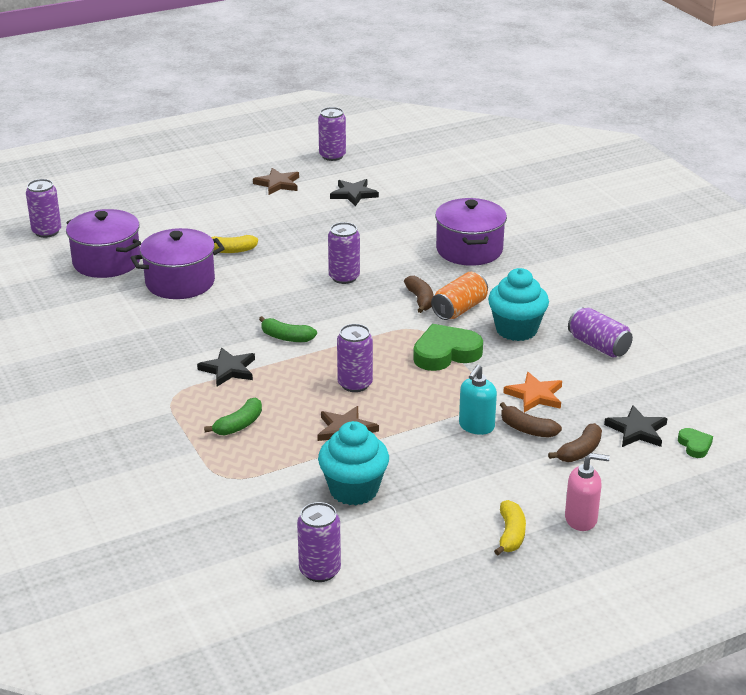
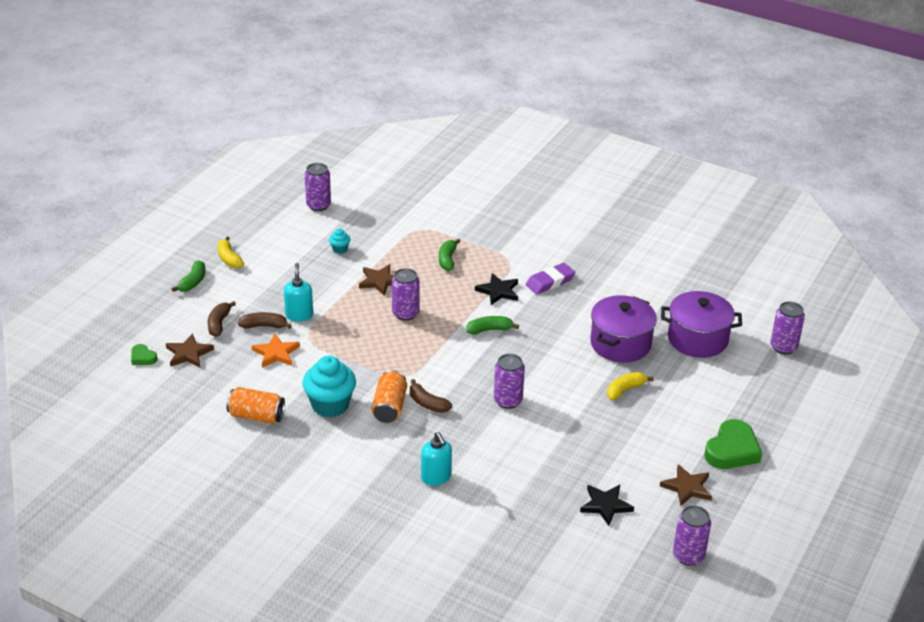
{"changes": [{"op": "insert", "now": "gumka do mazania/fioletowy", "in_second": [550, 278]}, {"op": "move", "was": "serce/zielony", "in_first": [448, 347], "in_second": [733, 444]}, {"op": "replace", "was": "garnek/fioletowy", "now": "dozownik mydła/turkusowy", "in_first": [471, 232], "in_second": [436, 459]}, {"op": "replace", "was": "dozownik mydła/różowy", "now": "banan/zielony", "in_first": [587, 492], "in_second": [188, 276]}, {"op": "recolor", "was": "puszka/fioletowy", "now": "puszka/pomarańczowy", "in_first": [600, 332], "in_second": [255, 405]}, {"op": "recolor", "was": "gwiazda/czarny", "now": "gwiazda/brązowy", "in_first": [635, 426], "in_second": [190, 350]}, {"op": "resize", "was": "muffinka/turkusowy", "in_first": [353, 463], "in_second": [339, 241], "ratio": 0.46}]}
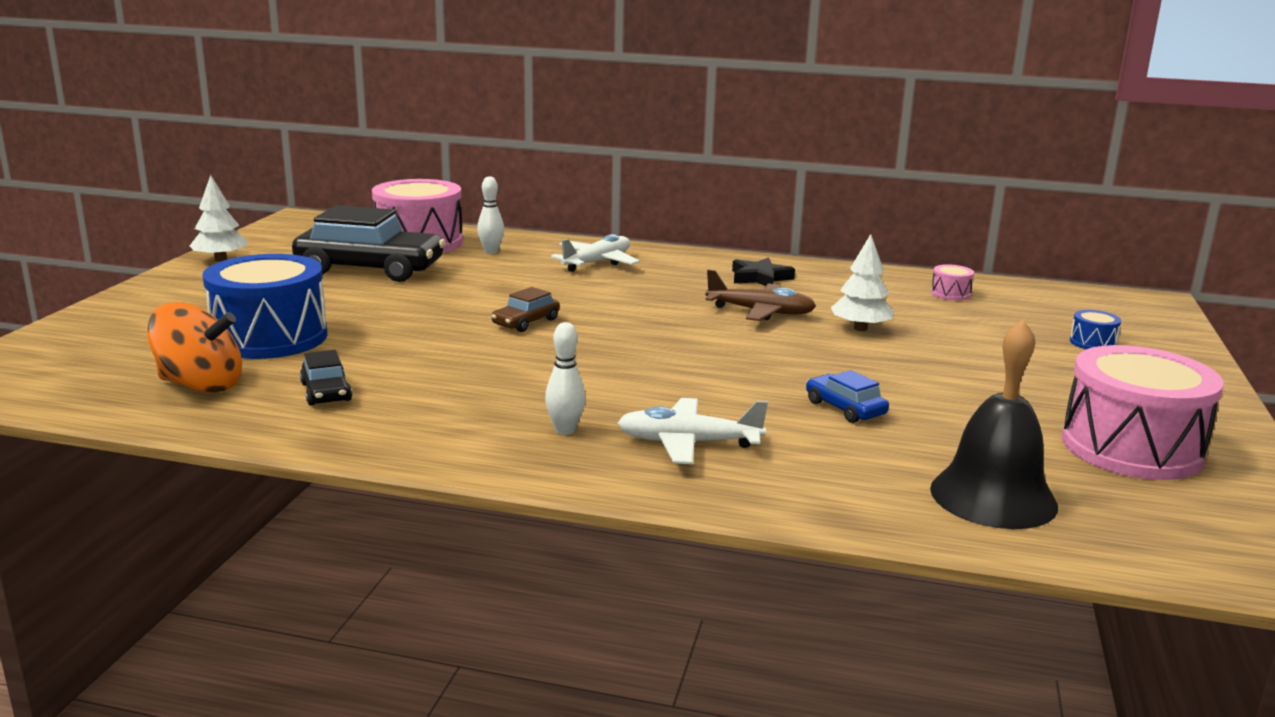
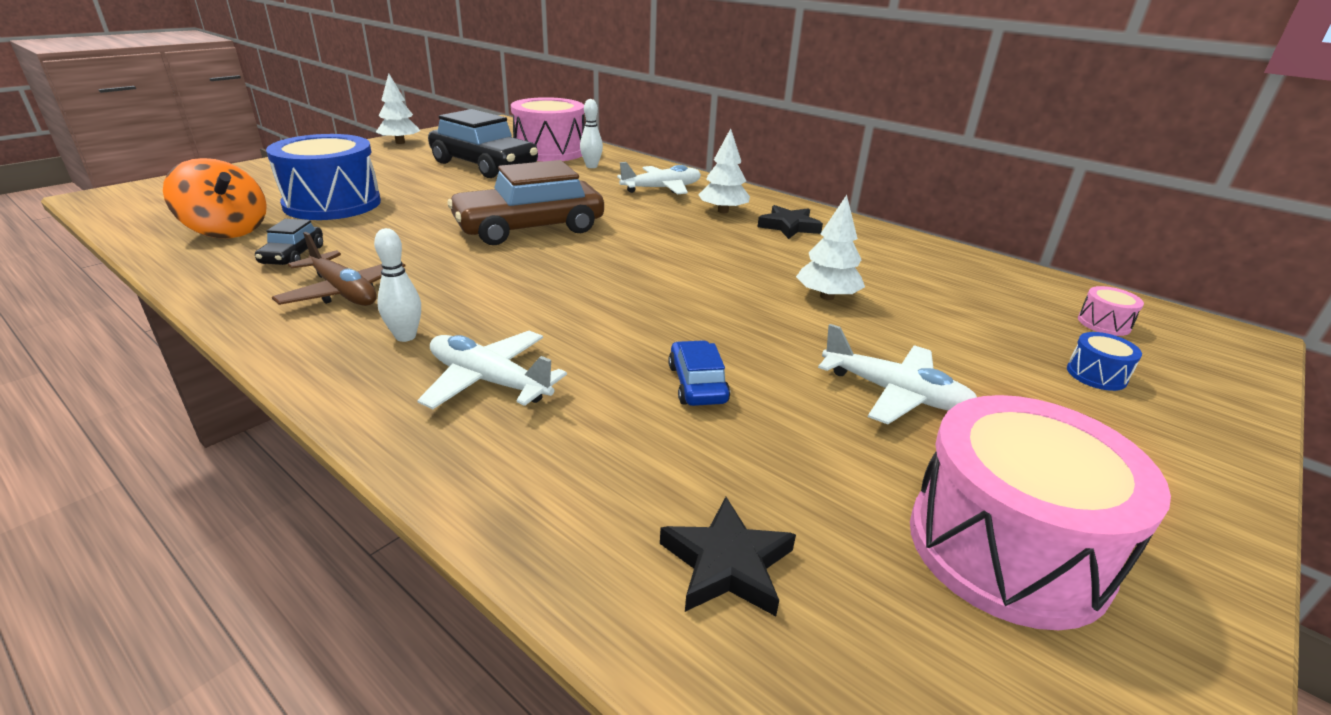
{"changes": [{"op": "insert", "now": "drzewko/biały", "in_second": [724, 171]}, {"op": "insert", "now": "samolot/biały", "in_second": [897, 374]}, {"op": "move", "was": "samolot/brązowy", "in_first": [760, 295], "in_second": [338, 269]}, {"op": "move", "was": "bęben/różowy", "in_first": [952, 282], "in_second": [1111, 311]}, {"op": "replace", "was": "dzwonek/czarny", "now": "gwiazda/czarny", "in_first": [994, 424], "in_second": [728, 556]}, {"op": "resize", "was": "samochód/brązowy", "in_first": [525, 309], "in_second": [525, 202], "ratio": 2.19}]}
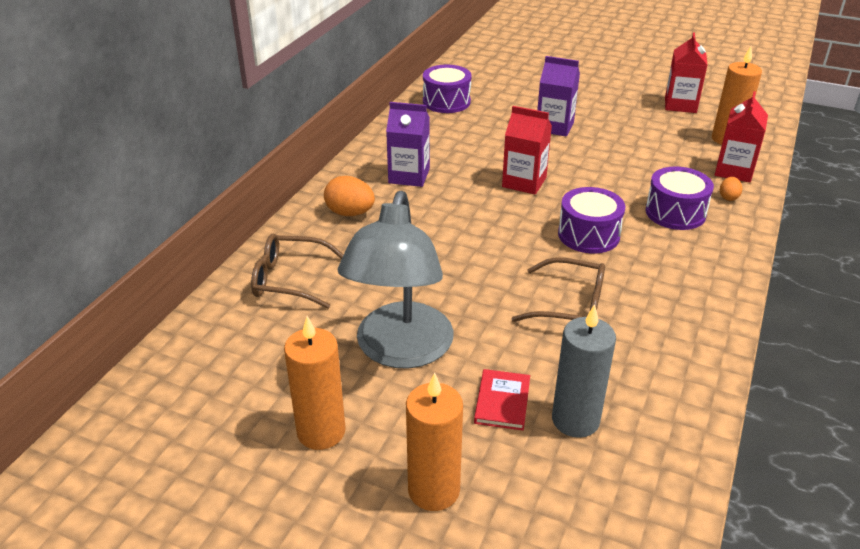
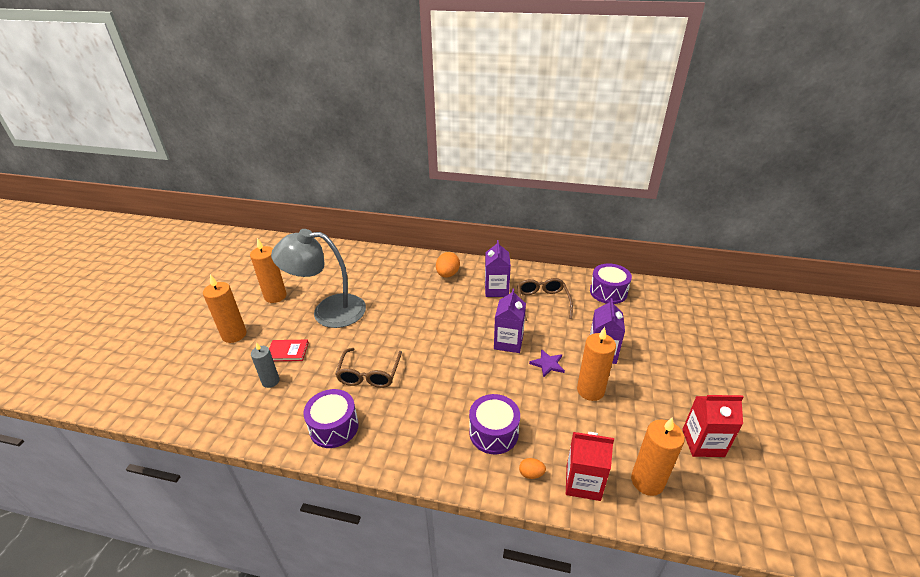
{"changes": [{"op": "insert", "now": "gwiazda/fioletowy", "in_second": [547, 363]}, {"op": "insert", "now": "świeca/pomarańczowy", "in_second": [596, 364]}, {"op": "move", "was": "okulary/brązowy", "in_first": [297, 271], "in_second": [545, 299]}, {"op": "move", "was": "bęben/fioletowy", "in_first": [591, 220], "in_second": [331, 418]}, {"op": "recolor", "was": "karton mleka/czerwony", "now": "karton mleka/fioletowy", "in_first": [527, 150], "in_second": [510, 321]}, {"op": "resize", "was": "świeca/szary", "in_first": [584, 371], "in_second": [265, 365], "ratio": 0.65}]}
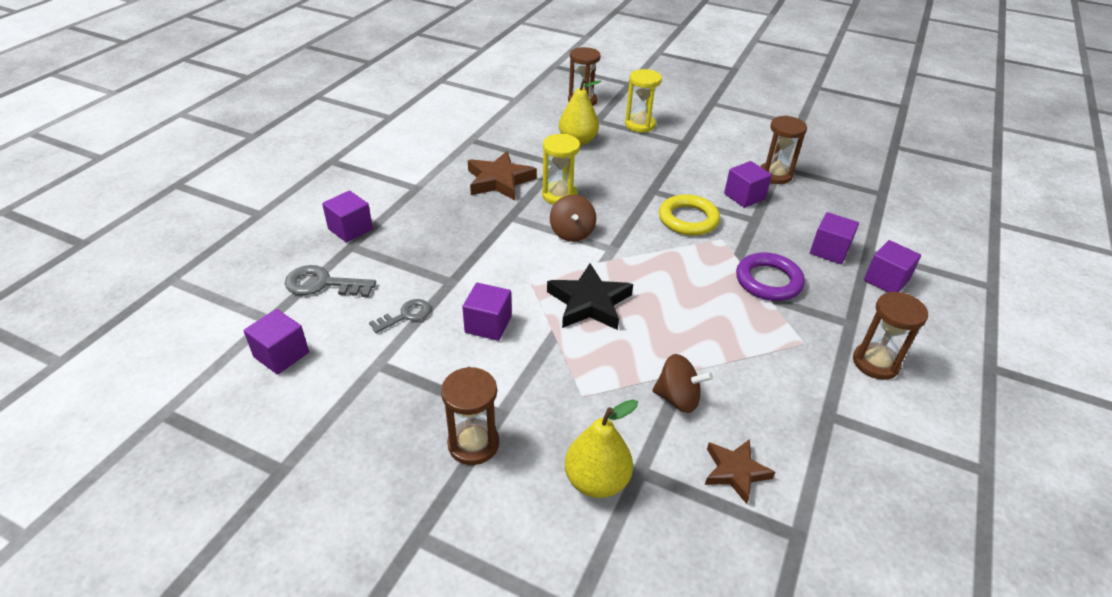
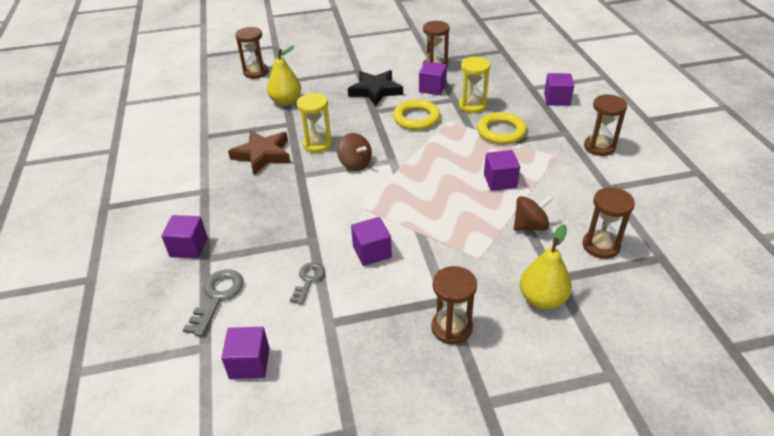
{"changes": [{"op": "move", "was": "gwiazda/czarny", "in_first": [590, 296], "in_second": [375, 88]}, {"op": "move", "was": "klepsydra/żółty", "in_first": [643, 100], "in_second": [474, 84]}, {"op": "move", "was": "sześcian/fioletowy", "in_first": [834, 238], "in_second": [502, 170]}, {"op": "replace", "was": "gwiazda/brązowy", "now": "klepsydra/brązowy", "in_first": [740, 471], "in_second": [609, 223]}, {"op": "recolor", "was": "pierścień/fioletowy", "now": "pierścień/żółty", "in_first": [770, 276], "in_second": [502, 128]}, {"op": "rotate", "was": "klucz/szary", "in_first": [330, 281], "in_second": [213, 303], "clockwise": 135}]}
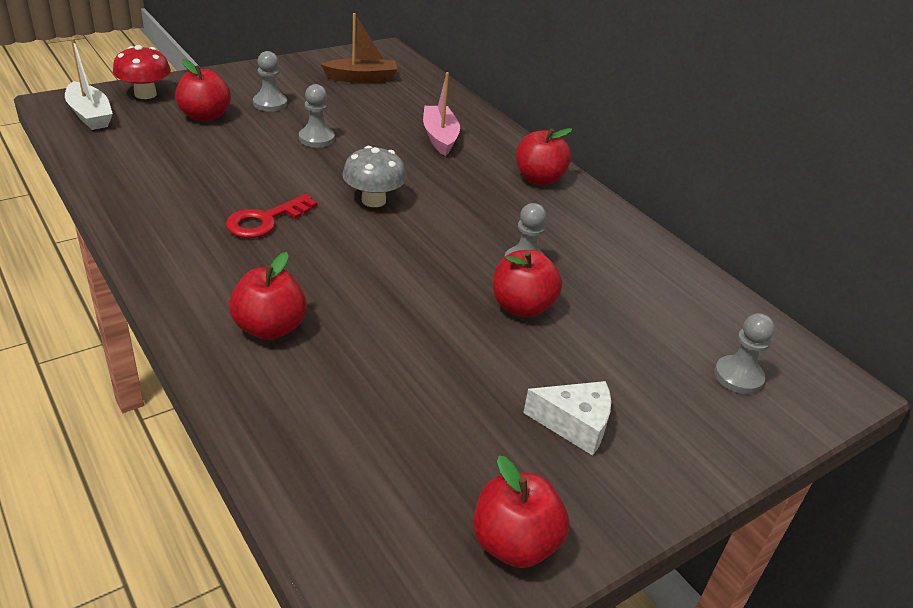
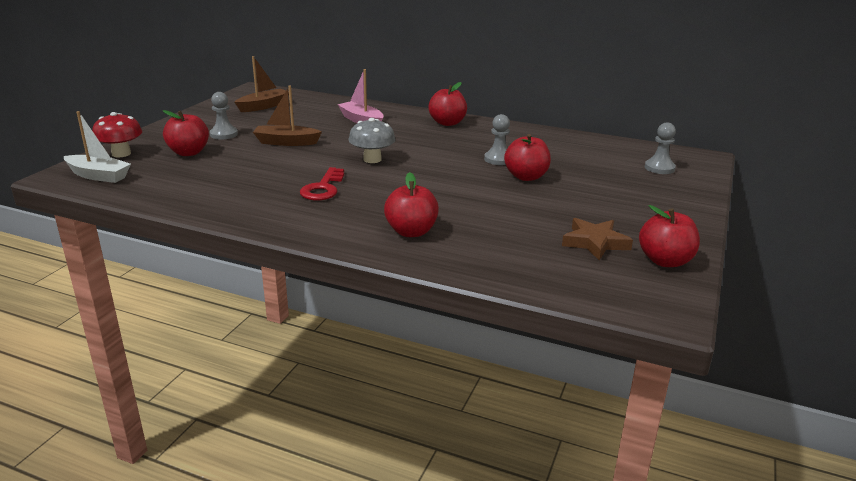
{"changes": [{"op": "delete", "was": "ser/biały", "in_first": [567, 418]}, {"op": "insert", "now": "gwiazda/brązowy", "in_second": [597, 239]}, {"op": "replace", "was": "pionek/szary", "now": "łódka/brązowy", "in_first": [317, 116], "in_second": [287, 115]}]}
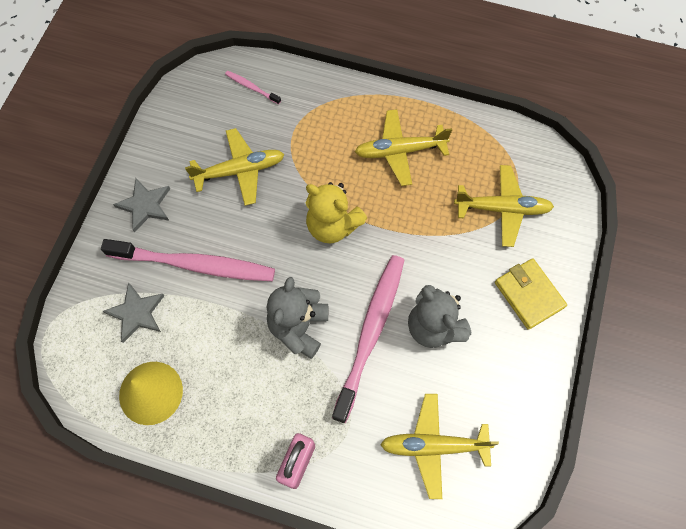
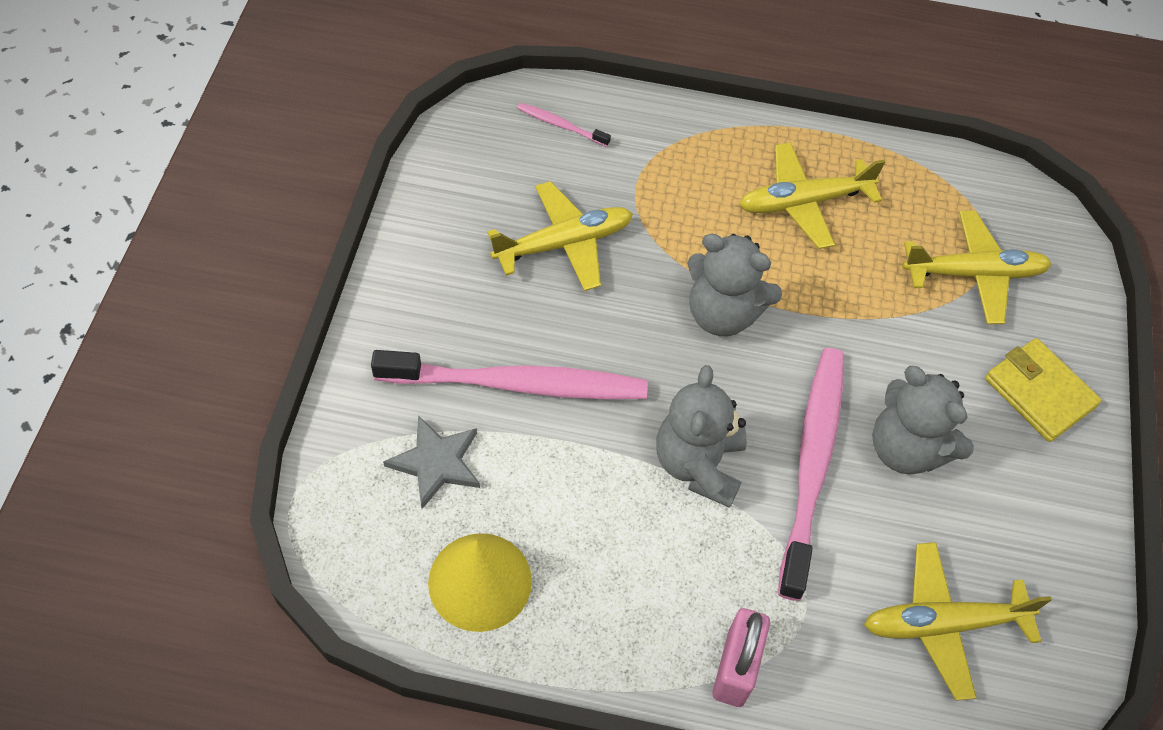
{"changes": [{"op": "delete", "was": "gwiazda/szary", "in_first": [141, 205]}, {"op": "recolor", "was": "miś/żółty", "now": "miś/szary", "in_first": [336, 212], "in_second": [734, 284]}]}
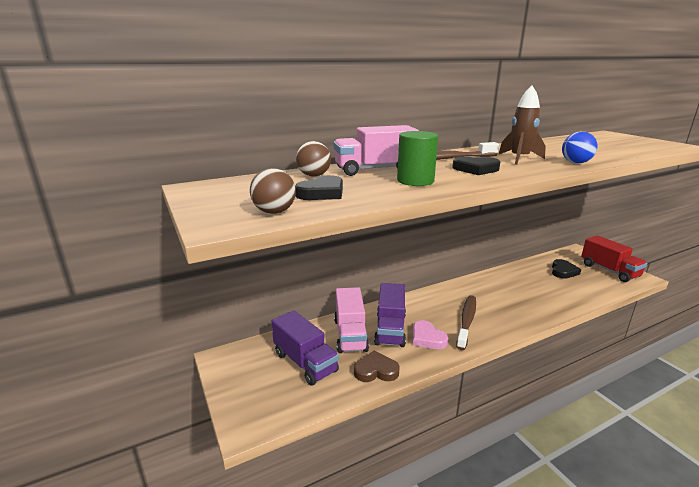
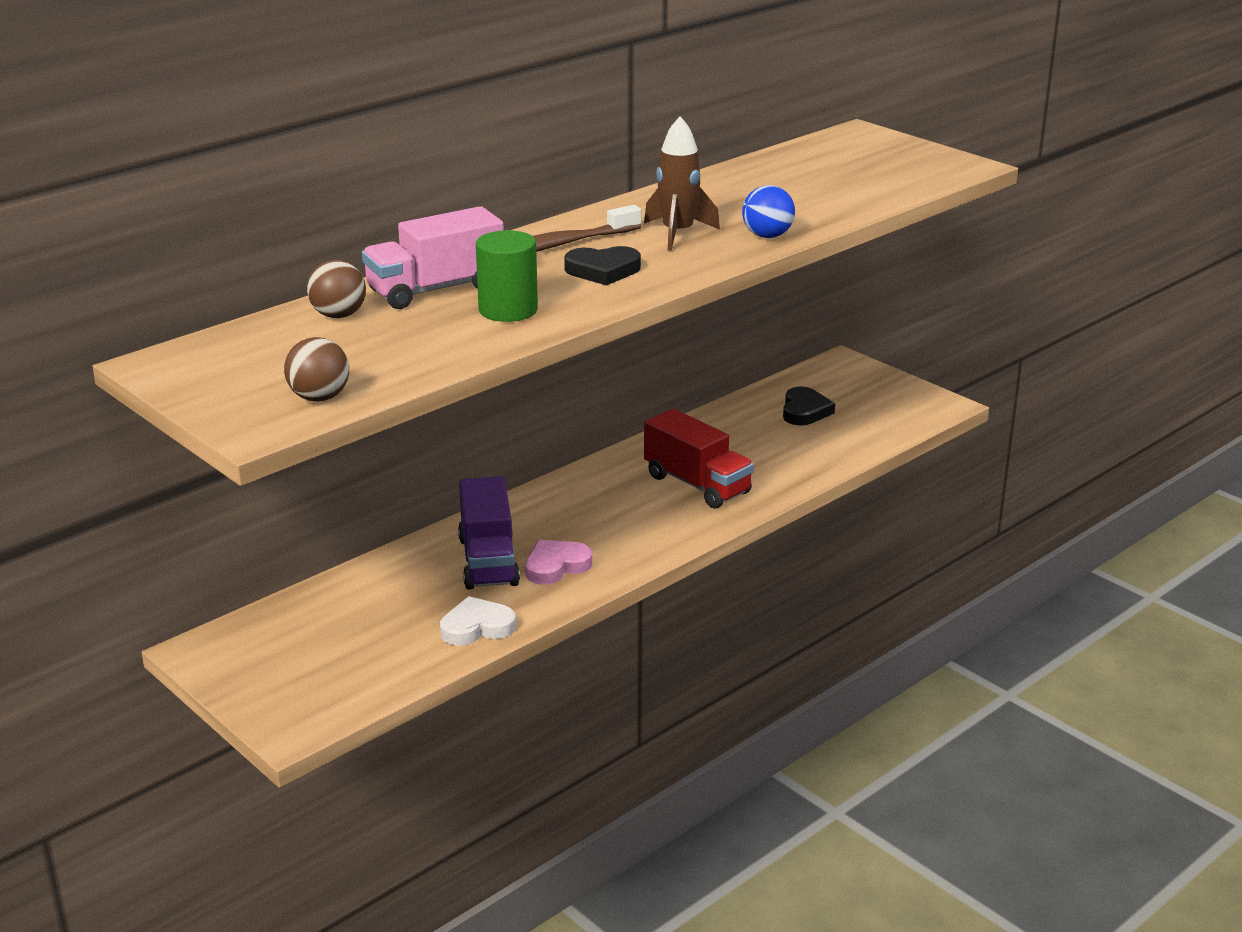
{"changes": [{"op": "delete", "was": "ciężarówka/fioletowy", "in_first": [305, 348]}, {"op": "delete", "was": "serce/czarny", "in_first": [319, 187]}, {"op": "delete", "was": "ciężarówka/różowy", "in_first": [351, 320]}, {"op": "delete", "was": "szczoteczka do zębów/brązowy", "in_first": [466, 322]}, {"op": "move", "was": "ciężarówka/czerwony", "in_first": [614, 258], "in_second": [699, 459]}, {"op": "recolor", "was": "serce/brązowy", "now": "serce/biały", "in_first": [377, 366], "in_second": [478, 621]}, {"op": "rotate", "was": "serce/różowy", "in_first": [430, 334], "in_second": [558, 562], "clockwise": 105}]}
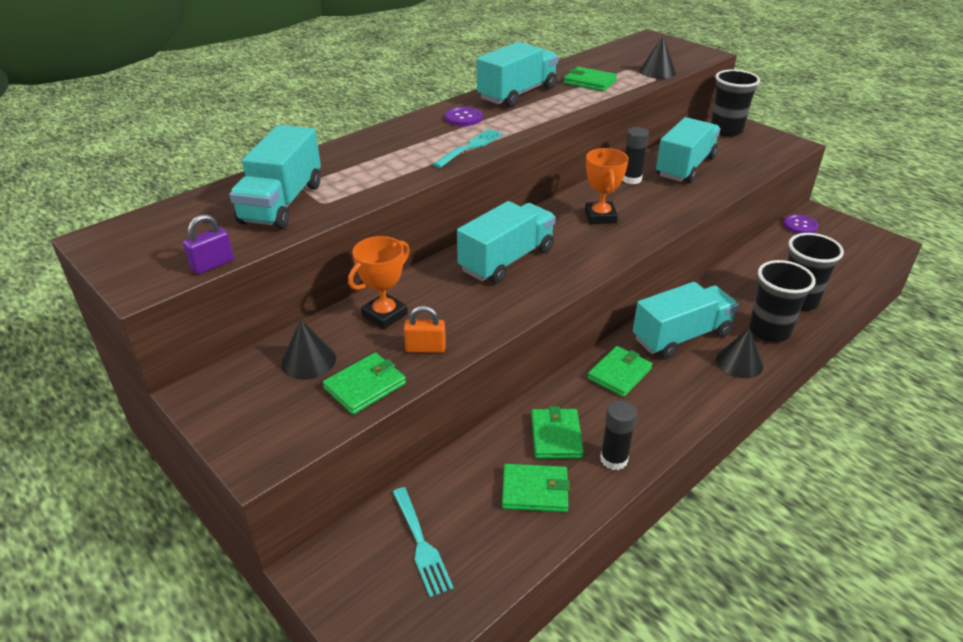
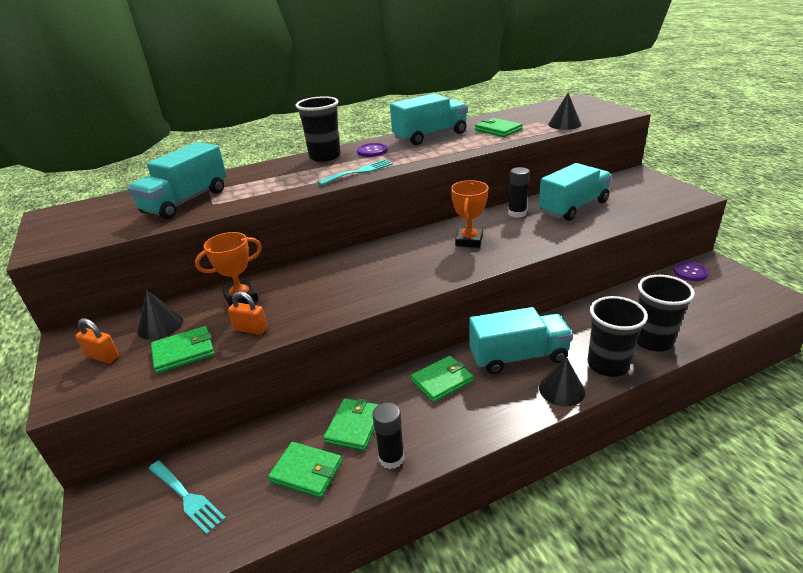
{"changes": [{"op": "delete", "was": "kłódka/fioletowy", "in_first": [208, 244]}, {"op": "delete", "was": "ciężarówka/turkusowy", "in_first": [506, 242]}, {"op": "insert", "now": "kłódka/pomarańczowy", "in_second": [97, 340]}, {"op": "move", "was": "szklanka/czarny", "in_first": [735, 102], "in_second": [318, 129]}, {"op": "rotate", "was": "widelec/turkusowy", "in_first": [423, 542], "in_second": [187, 498], "clockwise": -45}]}
